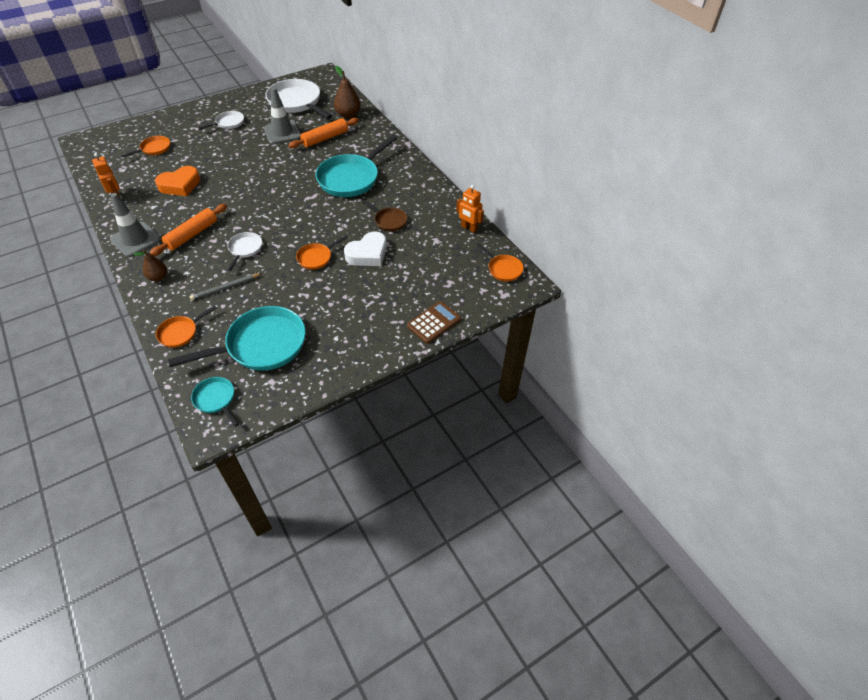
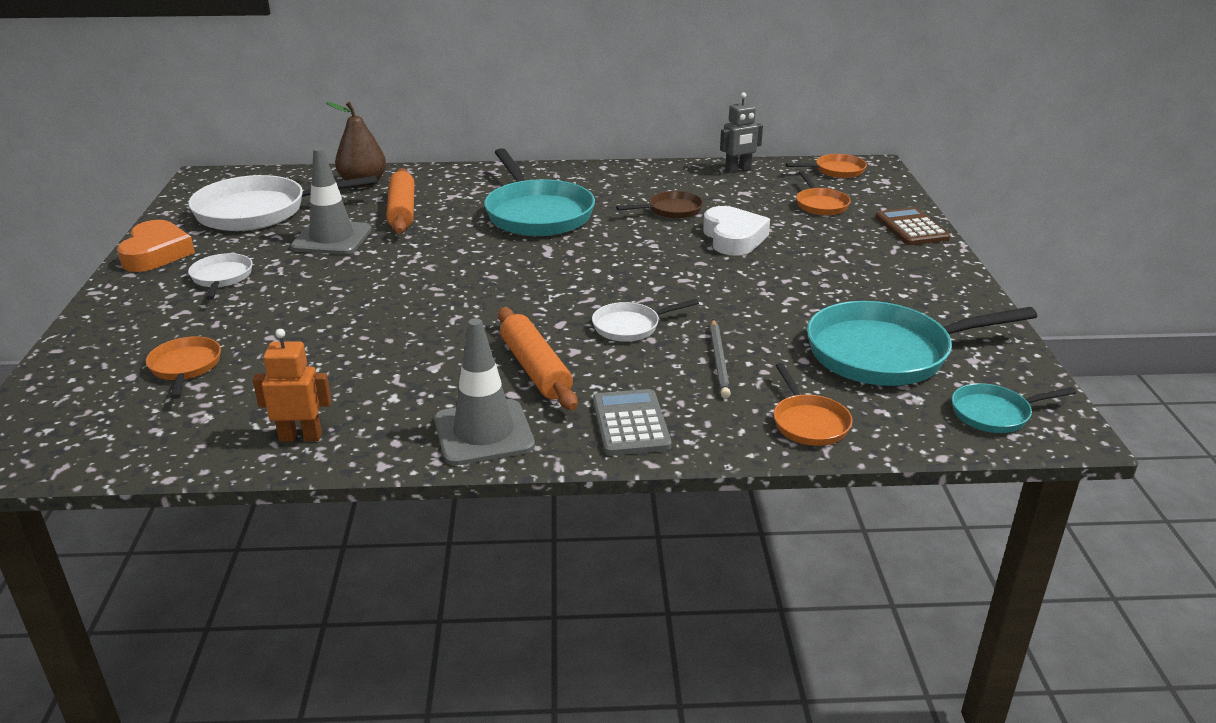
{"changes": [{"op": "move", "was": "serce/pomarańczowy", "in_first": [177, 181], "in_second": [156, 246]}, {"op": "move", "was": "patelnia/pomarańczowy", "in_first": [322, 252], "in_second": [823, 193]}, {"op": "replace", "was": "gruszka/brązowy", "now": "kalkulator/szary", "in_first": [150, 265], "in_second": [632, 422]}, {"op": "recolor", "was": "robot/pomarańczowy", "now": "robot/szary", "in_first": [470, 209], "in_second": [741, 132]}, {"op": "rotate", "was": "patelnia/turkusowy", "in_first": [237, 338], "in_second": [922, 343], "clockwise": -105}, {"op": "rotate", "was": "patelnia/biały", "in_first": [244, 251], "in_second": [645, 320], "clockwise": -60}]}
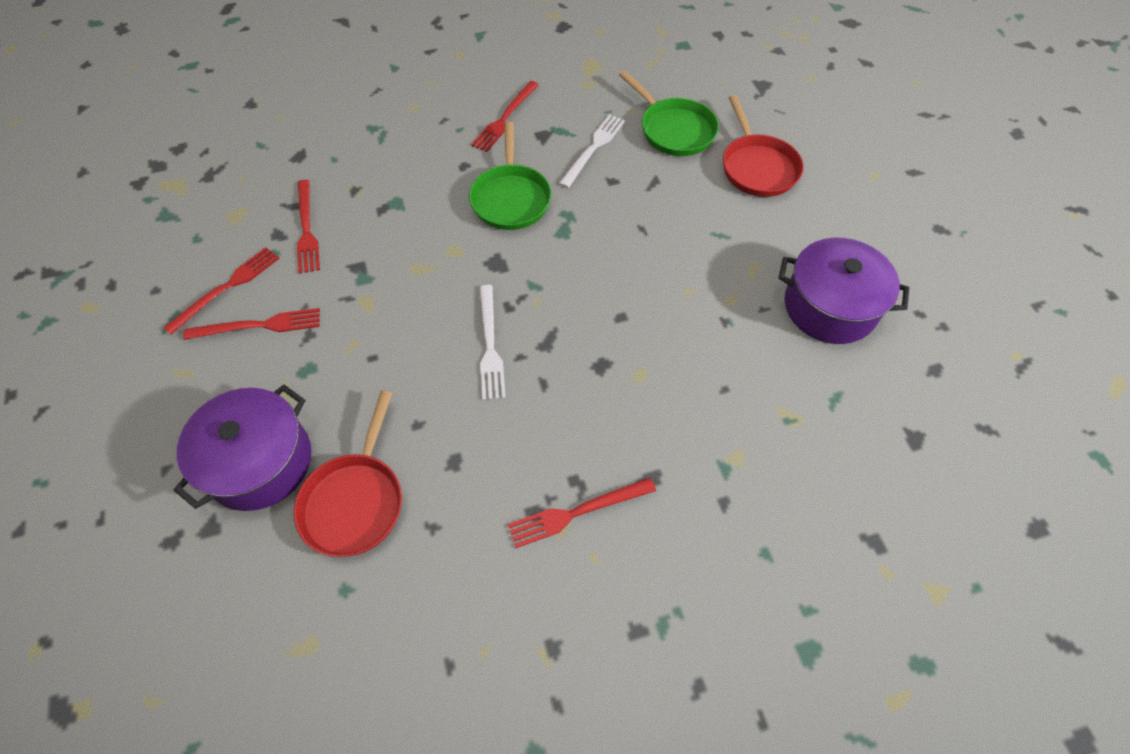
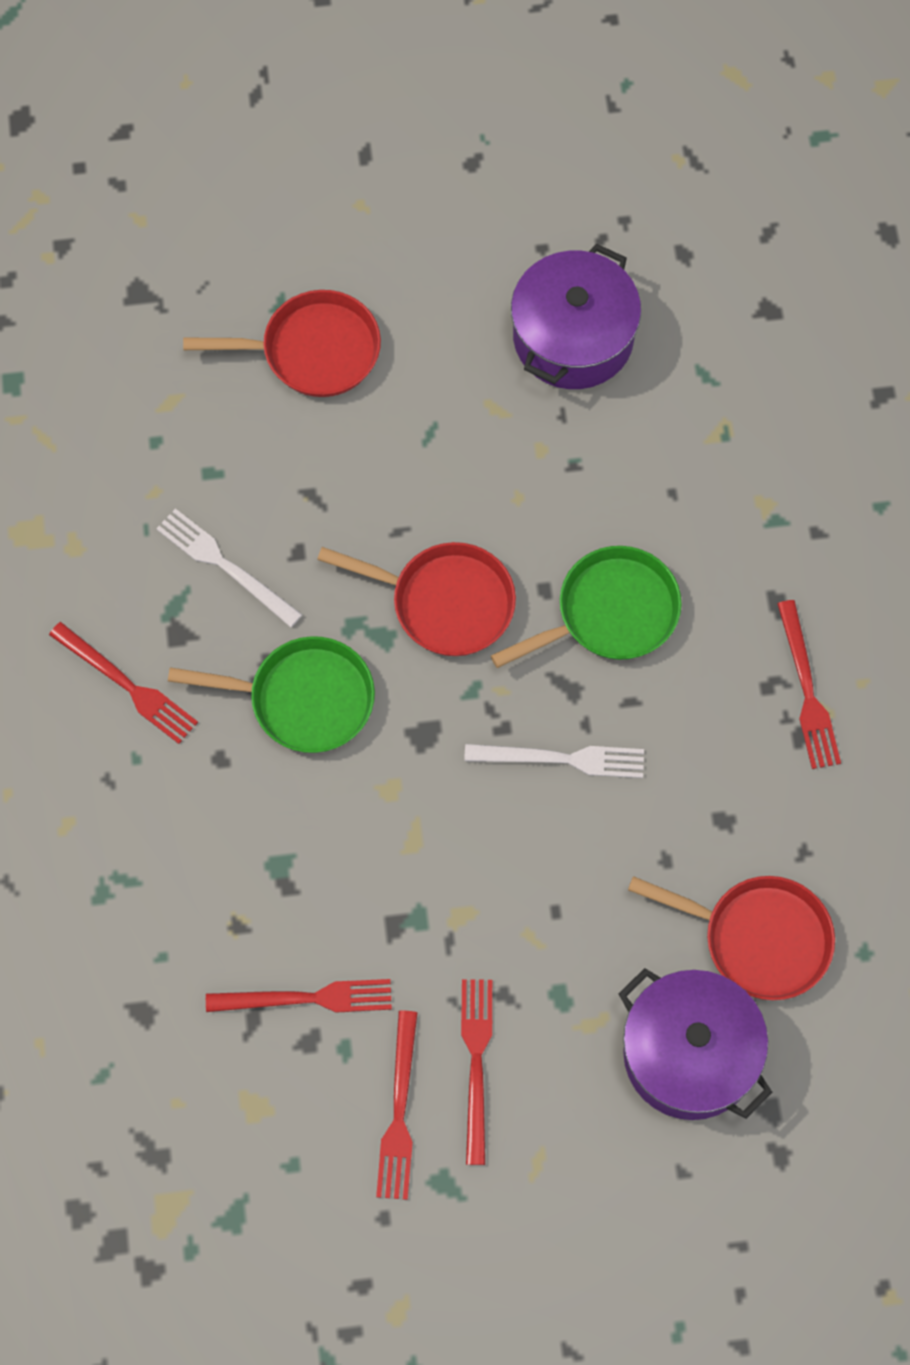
{"changes": [{"op": "insert", "now": "patelnia/czerwony", "in_second": [416, 599]}, {"op": "move", "was": "patelnia/zielony", "in_first": [669, 113], "in_second": [586, 607]}, {"op": "rotate", "was": "widelec/czerwony", "in_first": [221, 290], "in_second": [397, 1105], "clockwise": -135}]}
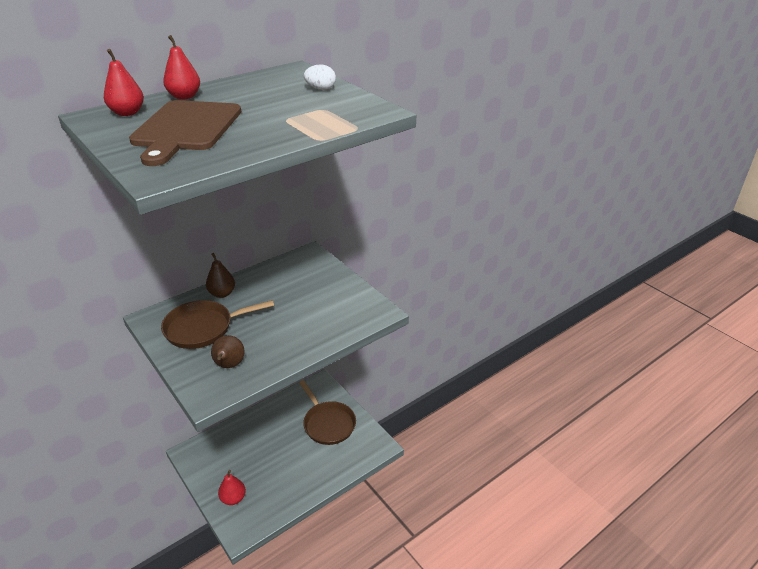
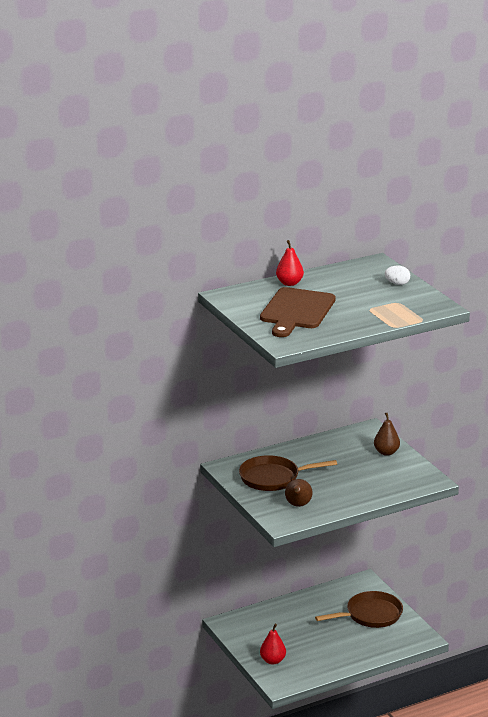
{"changes": [{"op": "delete", "was": "gruszka/czerwony", "in_first": [124, 82]}, {"op": "move", "was": "gruszka/brązowy", "in_first": [220, 275], "in_second": [387, 434]}, {"op": "rotate", "was": "patelnia/brązowy", "in_first": [327, 412], "in_second": [359, 609], "clockwise": -90}]}
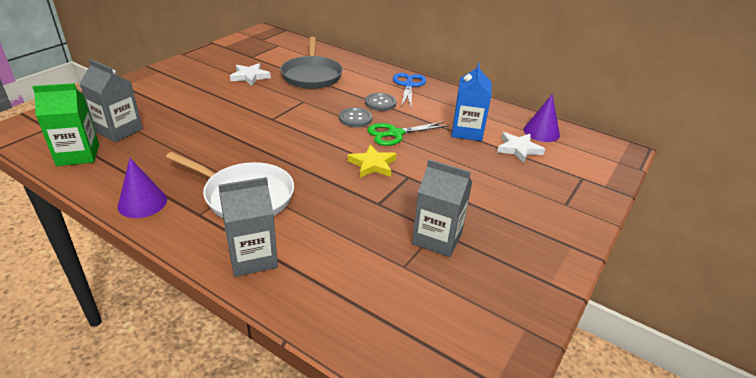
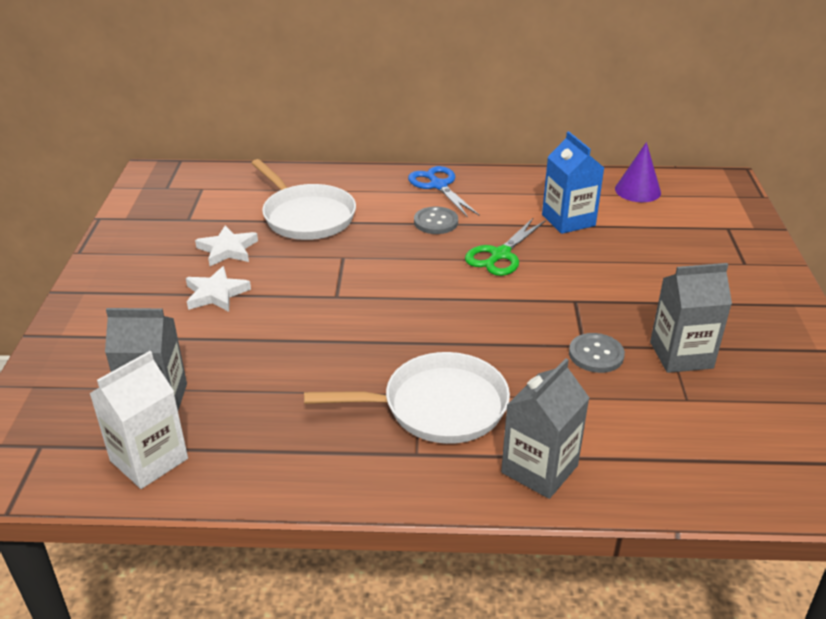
{"changes": [{"op": "delete", "was": "stożek/fioletowy", "in_first": [142, 188]}, {"op": "delete", "was": "gwiazda/żółty", "in_first": [372, 161]}, {"op": "move", "was": "guzik/szary", "in_first": [355, 117], "in_second": [597, 353]}, {"op": "move", "was": "gwiazda/biały", "in_first": [521, 147], "in_second": [218, 289]}, {"op": "recolor", "was": "karton mleka/zielony", "now": "karton mleka/biały", "in_first": [65, 124], "in_second": [138, 420]}, {"op": "recolor", "was": "patelnia/szary", "now": "patelnia/biały", "in_first": [311, 63], "in_second": [303, 199]}]}
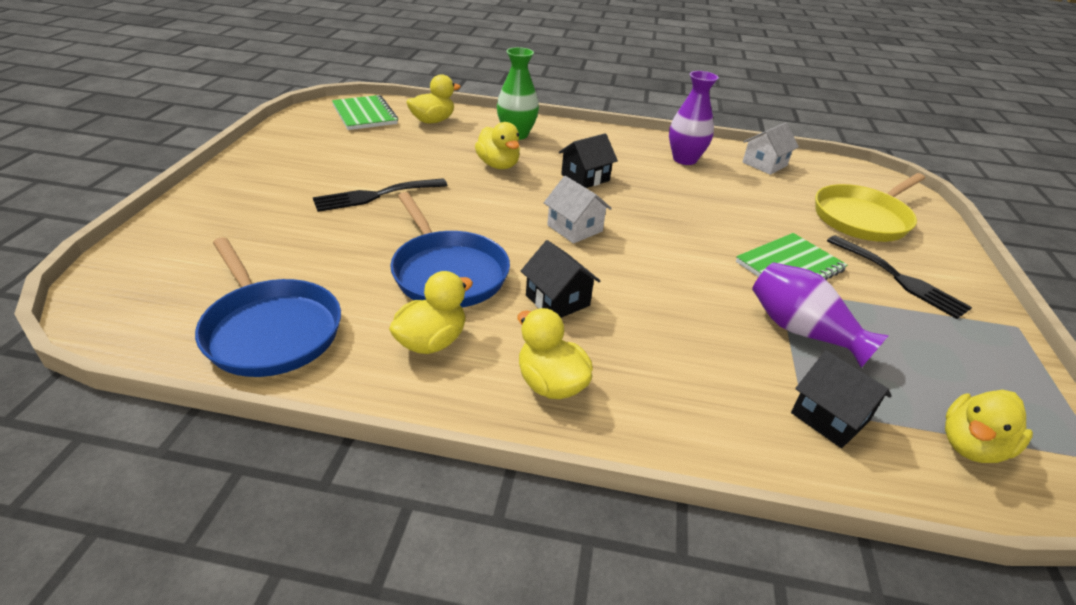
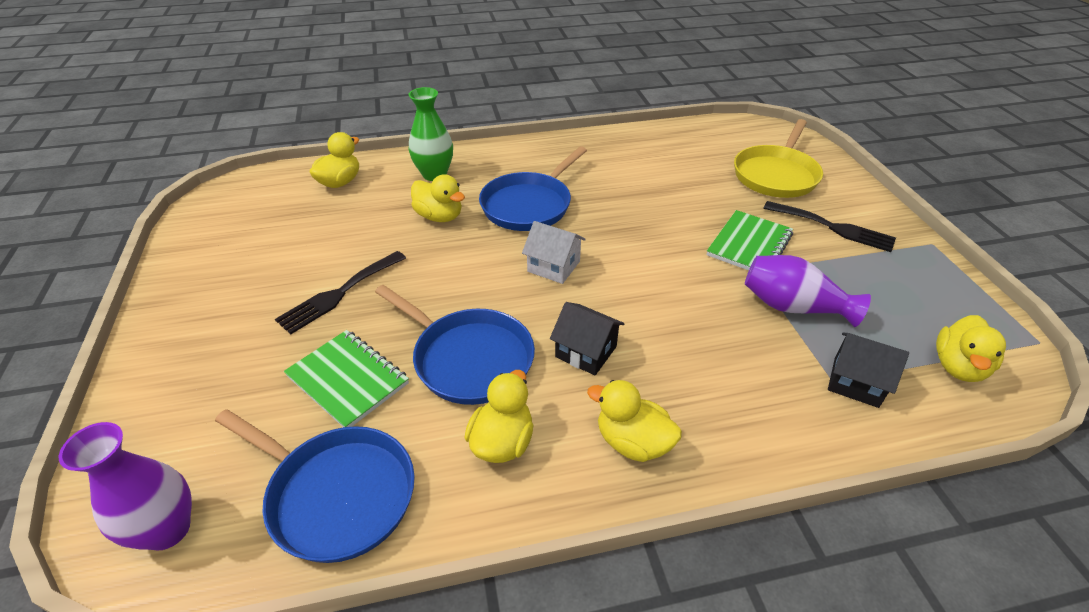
{"changes": [{"op": "delete", "was": "domek/biały", "in_first": [770, 148]}, {"op": "move", "was": "zeszyt/zielony", "in_first": [365, 112], "in_second": [346, 378]}, {"op": "move", "was": "wazon/fioletowy", "in_first": [694, 118], "in_second": [125, 486]}, {"op": "replace", "was": "domek/czarny", "now": "patelnia/niebieski", "in_first": [588, 160], "in_second": [533, 188]}]}
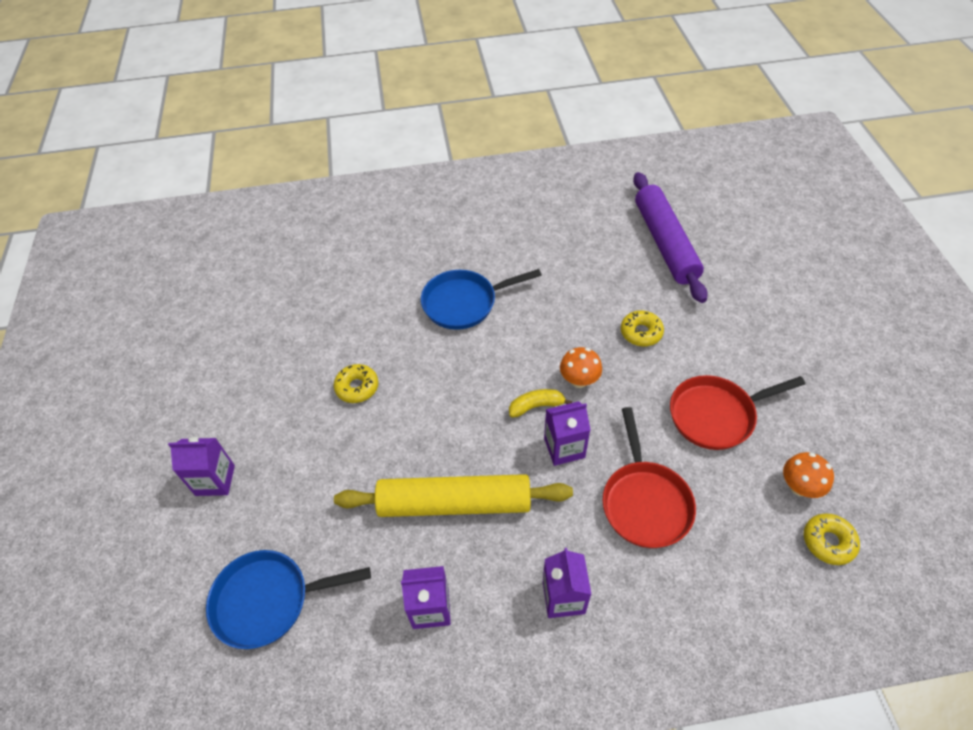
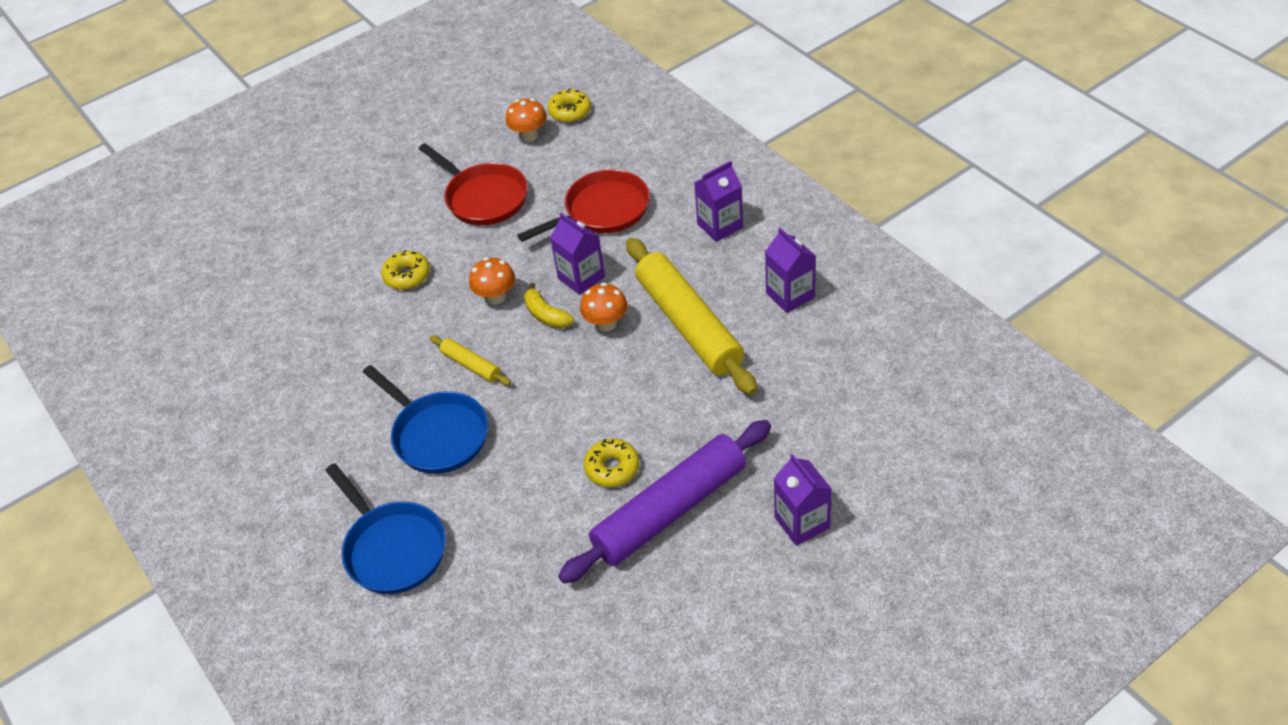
{"changes": [{"op": "insert", "now": "wałek do ciasta/żółty", "in_second": [470, 360]}, {"op": "insert", "now": "grzyb/pomarańczowy", "in_second": [604, 307]}, {"op": "move", "was": "patelnia/niebieski", "in_first": [288, 599], "in_second": [385, 528]}, {"op": "move", "was": "wałek do ciasta/fioletowy", "in_first": [670, 237], "in_second": [664, 502]}]}
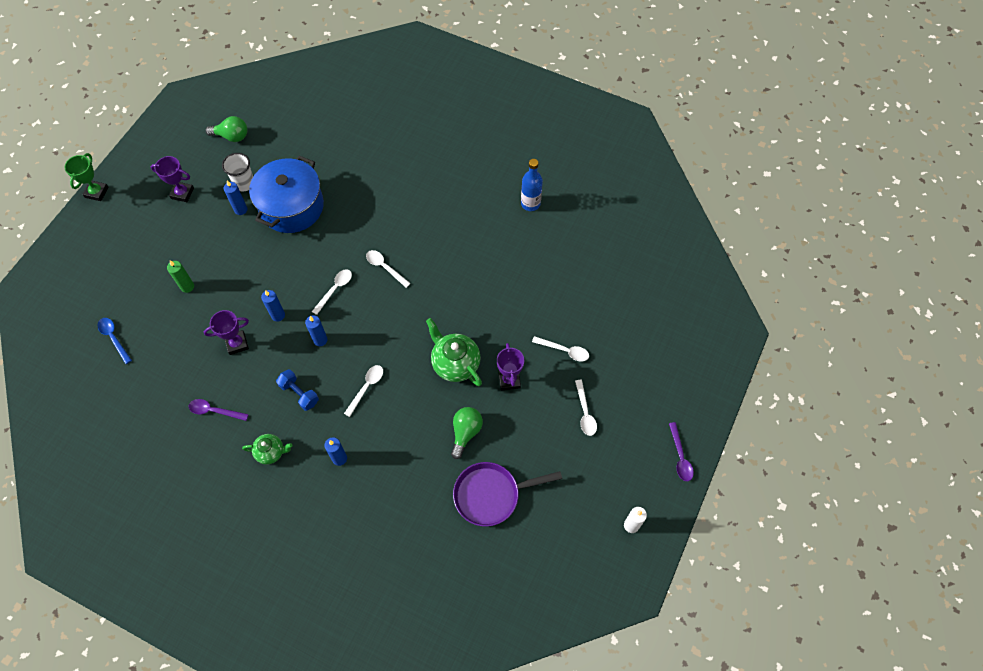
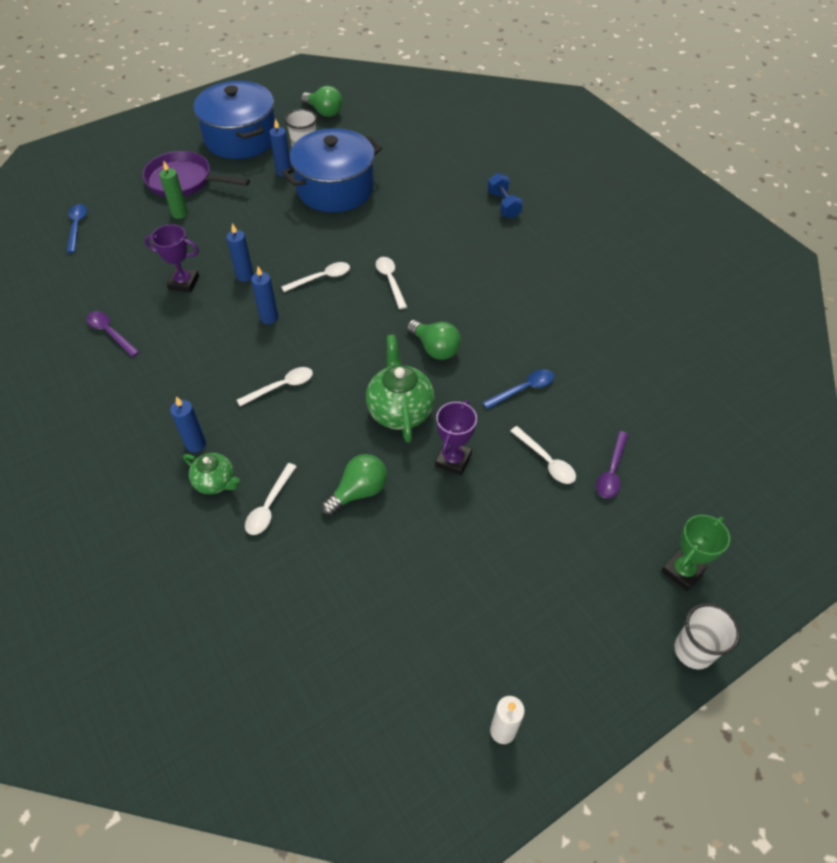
{"changes": [{"op": "delete", "was": "butelka/niebieski", "in_first": [532, 185]}, {"op": "insert", "now": "żarówka/zielony", "in_second": [434, 340]}, {"op": "insert", "now": "łyżka/niebieski", "in_second": [518, 389]}, {"op": "insert", "now": "szklanka/biały", "in_second": [707, 636]}, {"op": "move", "was": "puchar/zielony", "in_first": [86, 177], "in_second": [695, 553]}, {"op": "move", "was": "imbryk/zielony", "in_first": [267, 449], "in_second": [211, 473]}, {"op": "move", "was": "hantel/niebieski", "in_first": [297, 390], "in_second": [505, 195]}, {"op": "move", "was": "patelnia/fioletowy", "in_first": [507, 494], "in_second": [196, 174]}, {"op": "move", "was": "łyżka/biały", "in_first": [586, 408], "in_second": [271, 499]}, {"op": "move", "was": "łyżka/fioletowy", "in_first": [681, 451], "in_second": [612, 464]}, {"op": "replace", "was": "puchar/fioletowy", "now": "garnek/niebieski", "in_first": [172, 179], "in_second": [234, 120]}]}
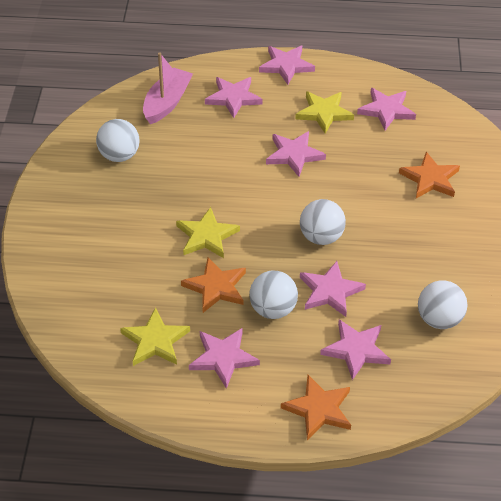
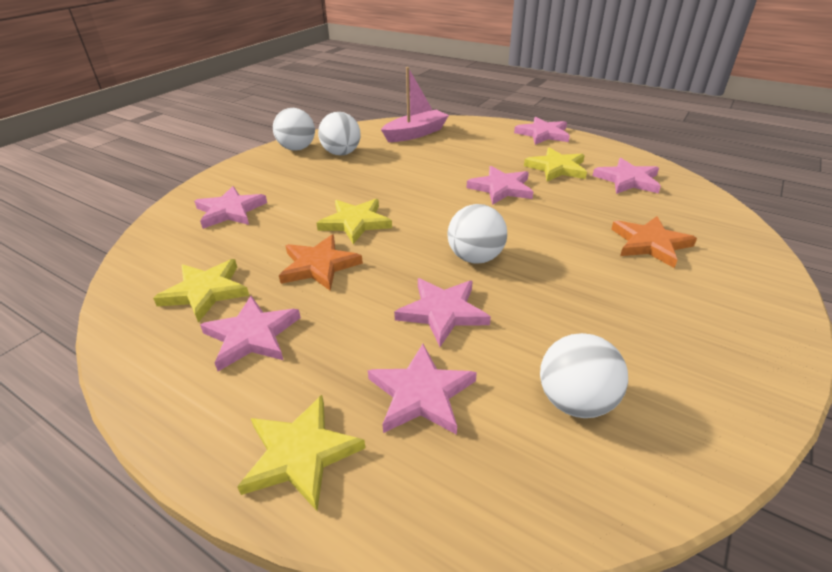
{"changes": [{"op": "move", "was": "gwiazda/różowy", "in_first": [234, 97], "in_second": [230, 207]}, {"op": "move", "was": "piłka/biały", "in_first": [273, 295], "in_second": [294, 129]}, {"op": "recolor", "was": "gwiazda/pomarańczowy", "now": "gwiazda/żółty", "in_first": [316, 407], "in_second": [301, 453]}]}
